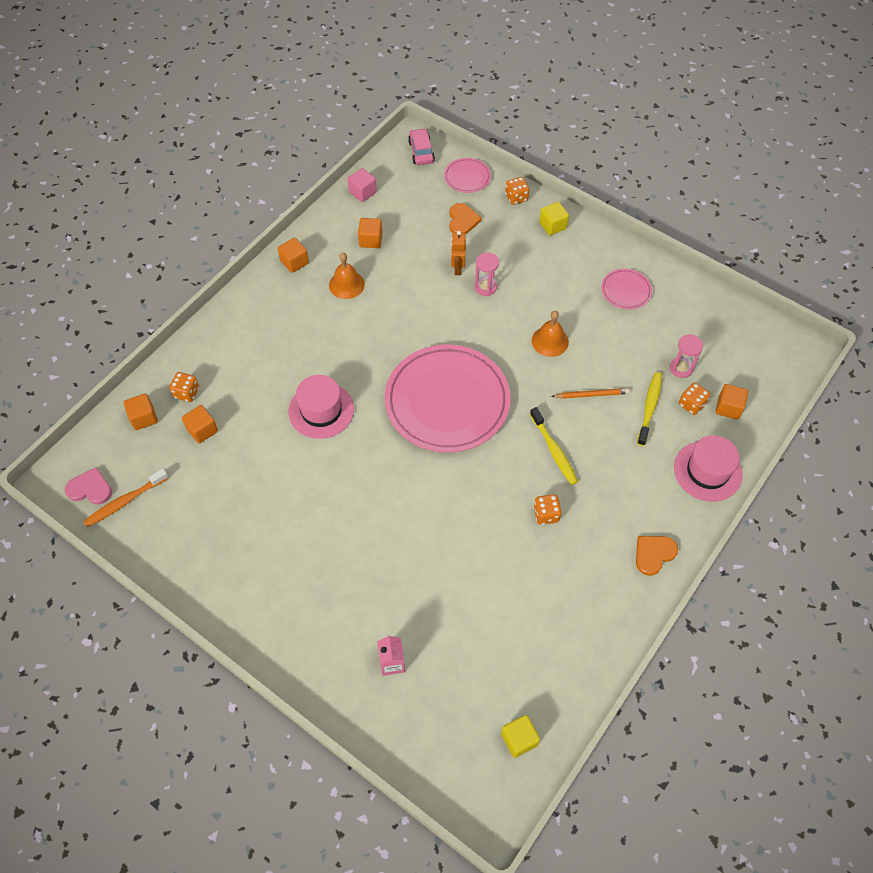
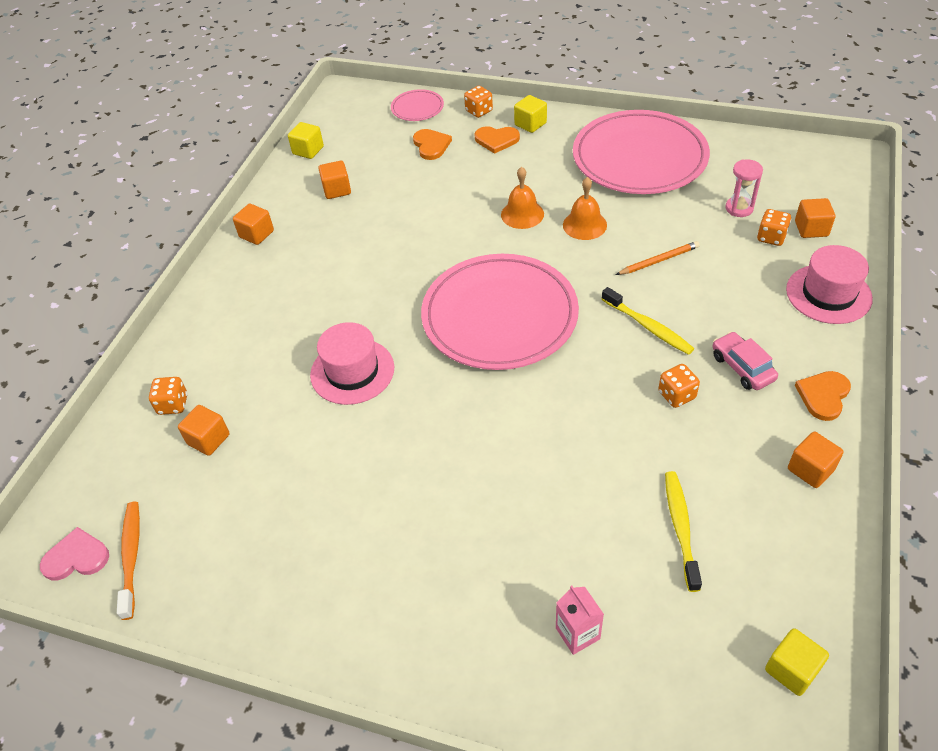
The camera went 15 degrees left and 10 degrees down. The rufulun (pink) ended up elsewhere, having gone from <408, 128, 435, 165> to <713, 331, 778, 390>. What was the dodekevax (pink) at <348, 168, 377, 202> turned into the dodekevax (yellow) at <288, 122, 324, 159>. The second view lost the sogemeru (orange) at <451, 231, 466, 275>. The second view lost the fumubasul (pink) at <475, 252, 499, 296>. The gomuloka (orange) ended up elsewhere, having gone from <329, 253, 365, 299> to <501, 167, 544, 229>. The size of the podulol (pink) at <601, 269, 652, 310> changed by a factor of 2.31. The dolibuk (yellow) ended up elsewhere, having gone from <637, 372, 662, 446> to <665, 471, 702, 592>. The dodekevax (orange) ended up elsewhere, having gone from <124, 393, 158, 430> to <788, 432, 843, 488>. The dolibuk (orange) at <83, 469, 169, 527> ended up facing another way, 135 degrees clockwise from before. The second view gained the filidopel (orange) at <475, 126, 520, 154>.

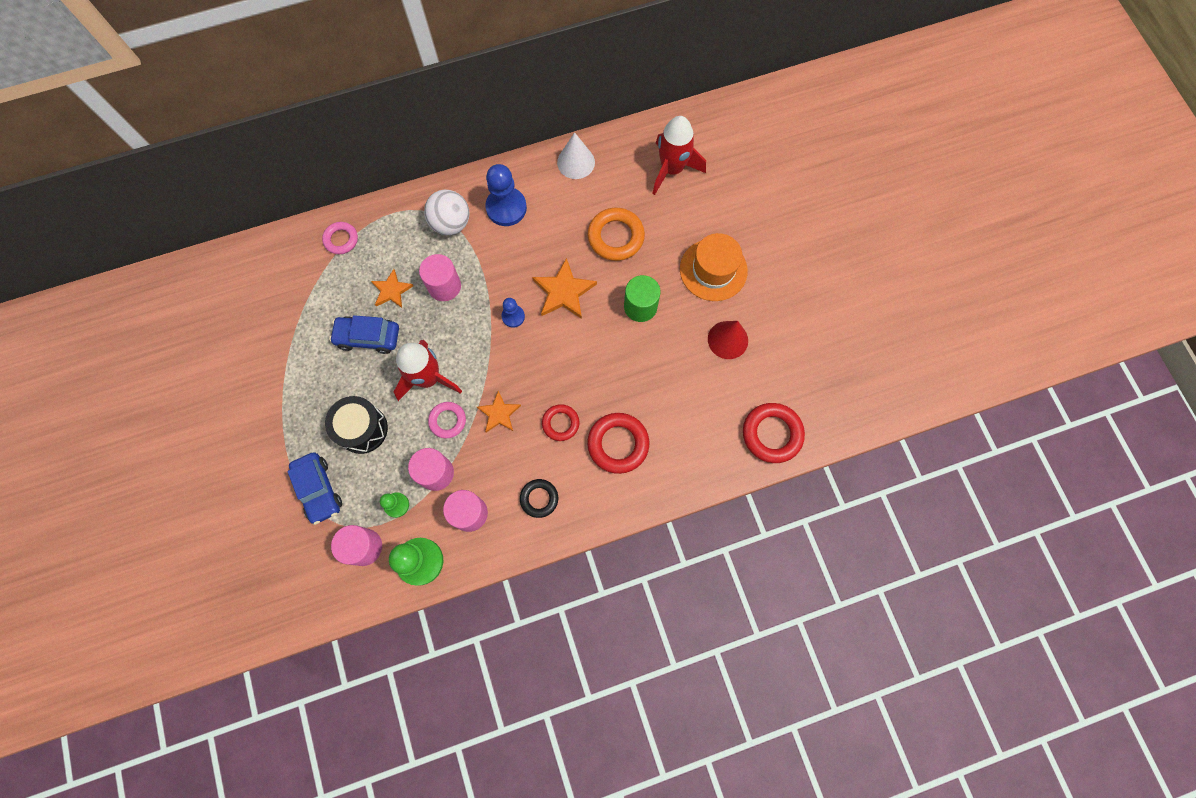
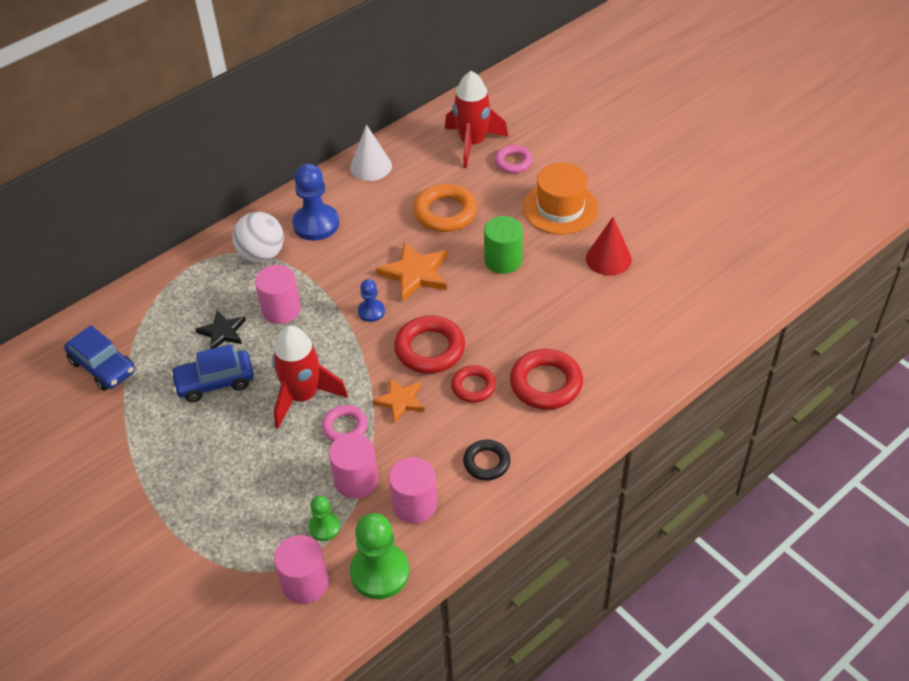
The camera went 20 degrees left and 25 degrees down. The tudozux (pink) ended up elsewhere, having gone from <322, 222, 358, 254> to <495, 145, 533, 173>. What was the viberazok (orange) at <371, 269, 413, 308> turned into the viberazok (black) at <196, 310, 246, 349>. The second view lost the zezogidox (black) at <325, 396, 388, 454>. The tudozux (red) ended up elsewhere, having gone from <743, 403, 805, 463> to <394, 316, 465, 373>. The rufulun (blue) ended up elsewhere, having gone from <287, 452, 342, 525> to <64, 325, 135, 391>.

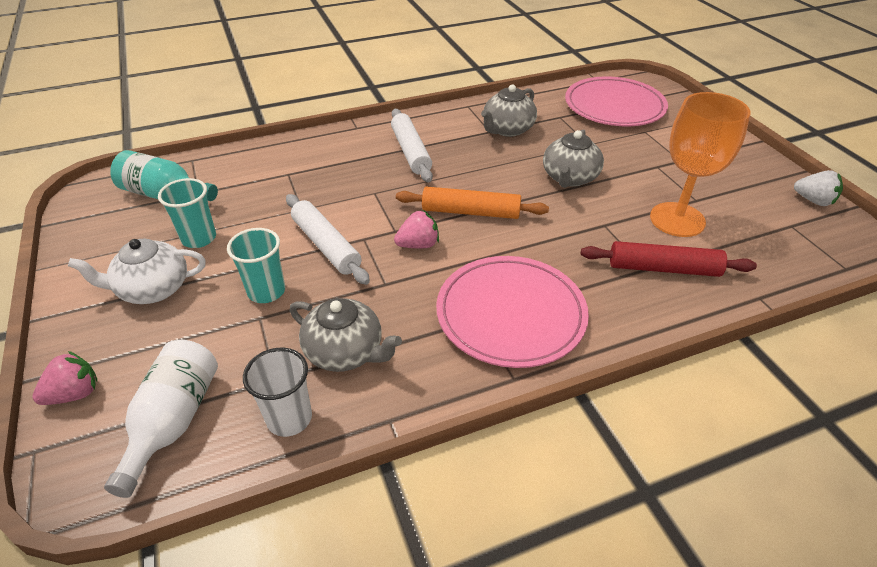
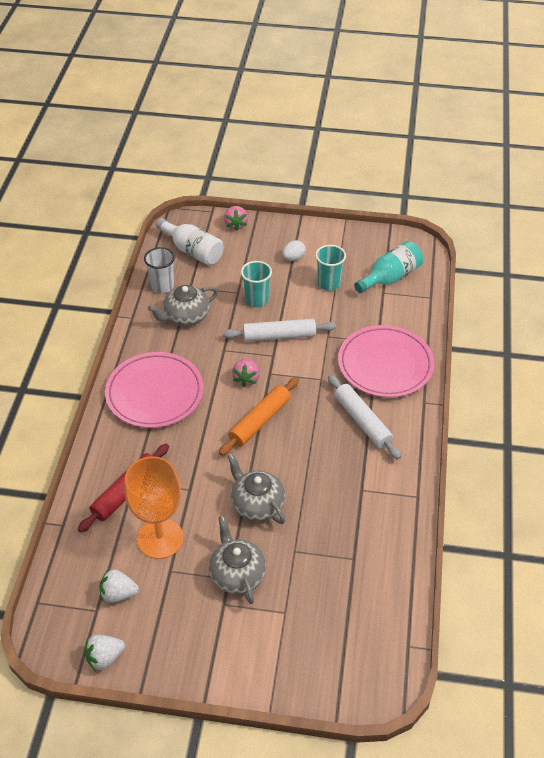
The camera went 120 degrees right and 5 degrees up. The podulol (pink) ended up elsewhere, having gone from <565, 76, 668, 126> to <338, 325, 434, 398>. The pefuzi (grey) ended up elsewhere, having gone from <481, 84, 537, 137> to <209, 515, 266, 604>. The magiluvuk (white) at <391, 109, 433, 182> ended up facing another way, 45 degrees clockwise from before. Where the pefuzi (white) stood at <68, 239, 206, 304>, the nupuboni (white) came to stand at <282, 240, 306, 261>. The second view gained the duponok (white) at <100, 569, 139, 603>.

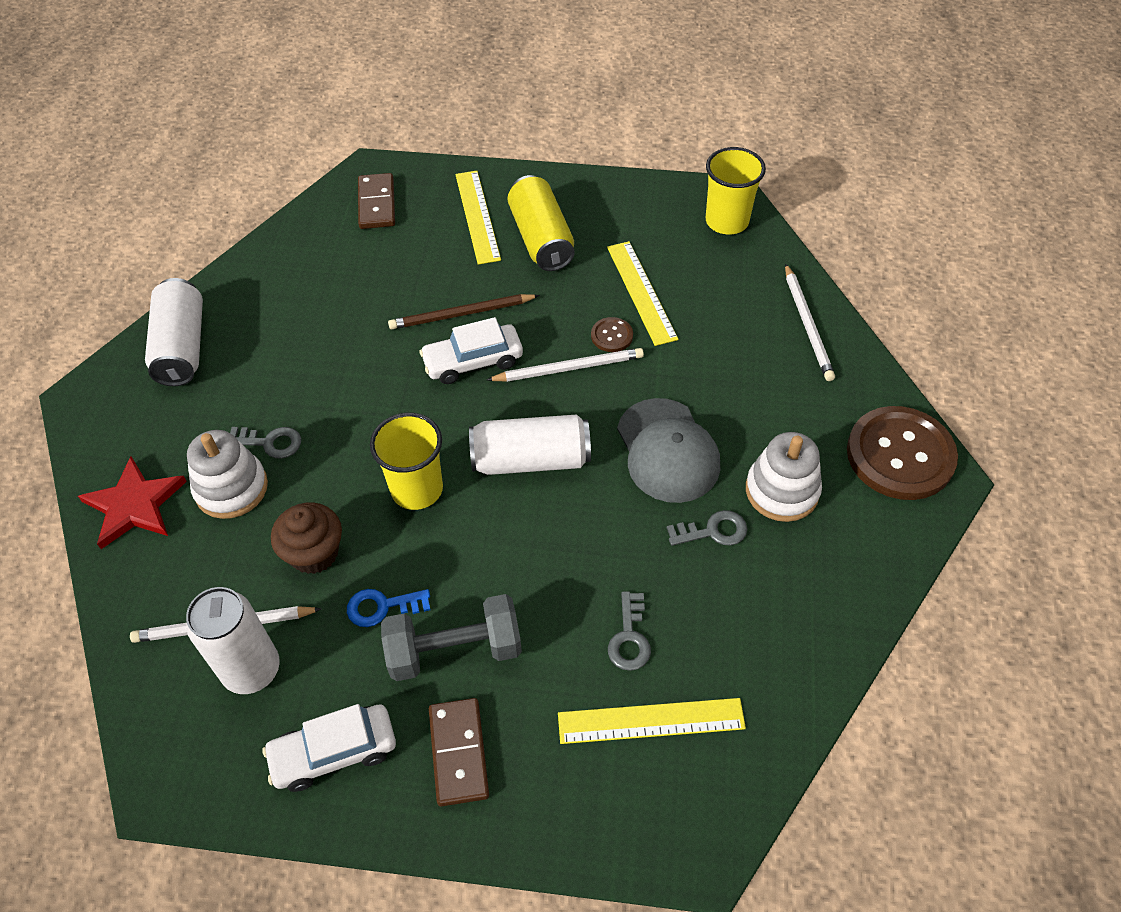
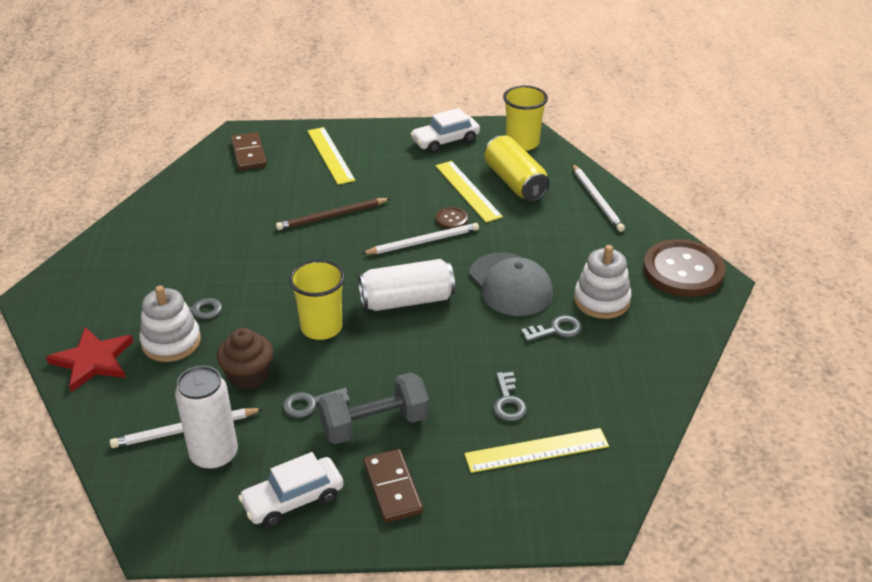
The camera went 10 degrees left and 15 degrees down. The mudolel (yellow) ended up elsewhere, having gone from <507, 175, 575, 271> to <485, 136, 550, 202>. The second view lost the mudolel (white) at <145, 278, 203, 386>. The rufulun (white) ended up elsewhere, having gone from <419, 317, 523, 384> to <410, 108, 480, 153>. What was the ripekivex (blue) at <347, 589, 431, 627> turned into the ripekivex (grey) at <283, 388, 350, 418>.

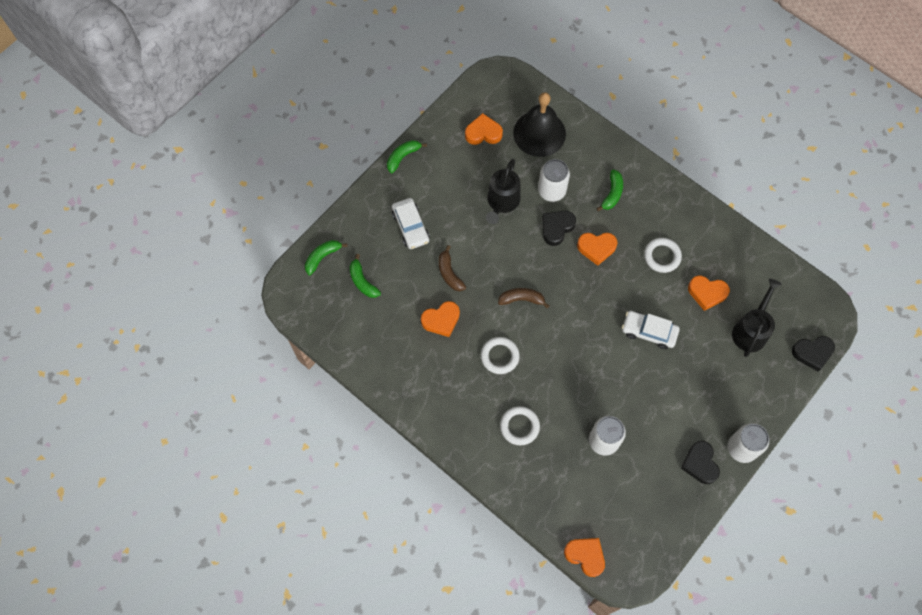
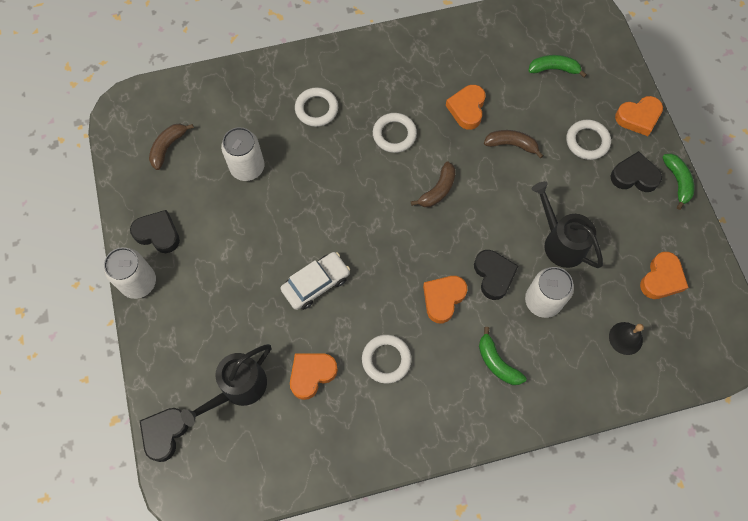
The camera went 125 degrees right and 0 degrees up. The size of the gomuloka (black) at <513, 92, 566, 157> changed by a factor of 0.47. Where the rufulun (white) stood at <392, 198, 430, 249>, the tudozux (white) came to stand at <566, 119, 611, 160>. The second view lost the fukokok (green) at <305, 240, 348, 275>. The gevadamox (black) at <732, 279, 782, 357> ended up facing another way, 75 degrees clockwise from before. The filidopel (orange) ended up elsewhere, having gone from <564, 538, 605, 577> to <615, 96, 663, 136>. The second view gained the fukokok (brown) at <149, 124, 194, 170>. The second view gained the filidopel (black) at <610, 151, 662, 192>.

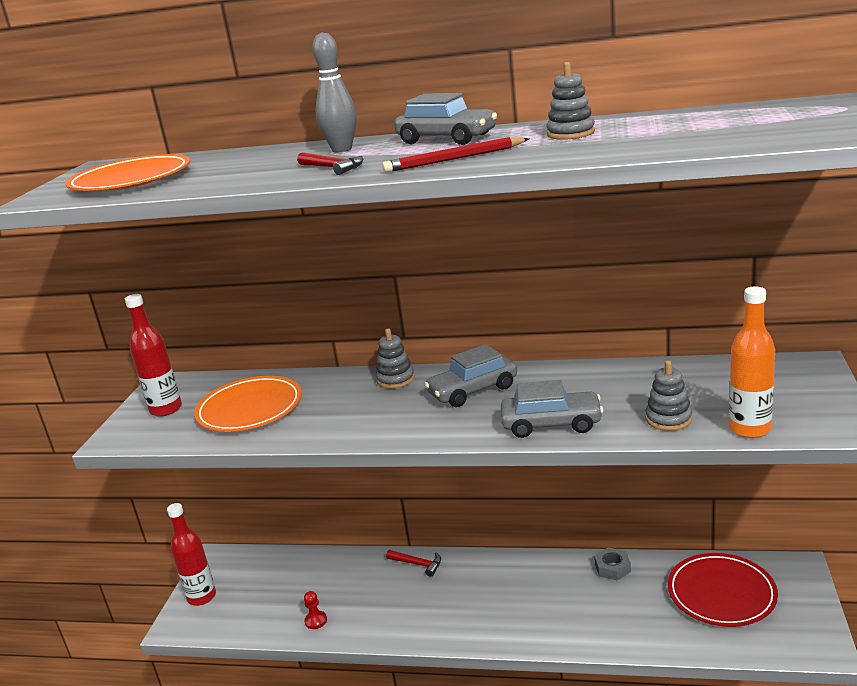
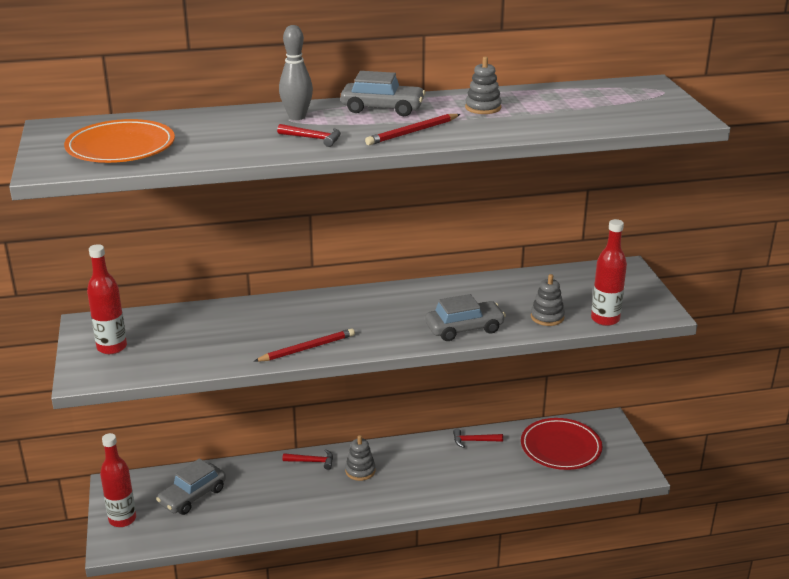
The camera went 25 degrees left and 5 degrees up. What was the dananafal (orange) at <729, 286, 775, 438> turned into the dananafal (red) at <591, 219, 627, 326>. The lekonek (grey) ended up elsewhere, having gone from <376, 329, 415, 389> to <345, 435, 376, 481>. The rufulun (grey) ended up elsewhere, having gone from <424, 344, 517, 407> to <156, 458, 226, 515>. The second view lost the podulol (orange) at <194, 376, 302, 432>. Where the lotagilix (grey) stood at <594, 547, 631, 581>, the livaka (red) came to stand at <453, 429, 503, 448>. The second view lost the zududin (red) at <304, 591, 327, 629>. The second view gained the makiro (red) at <254, 328, 355, 362>.

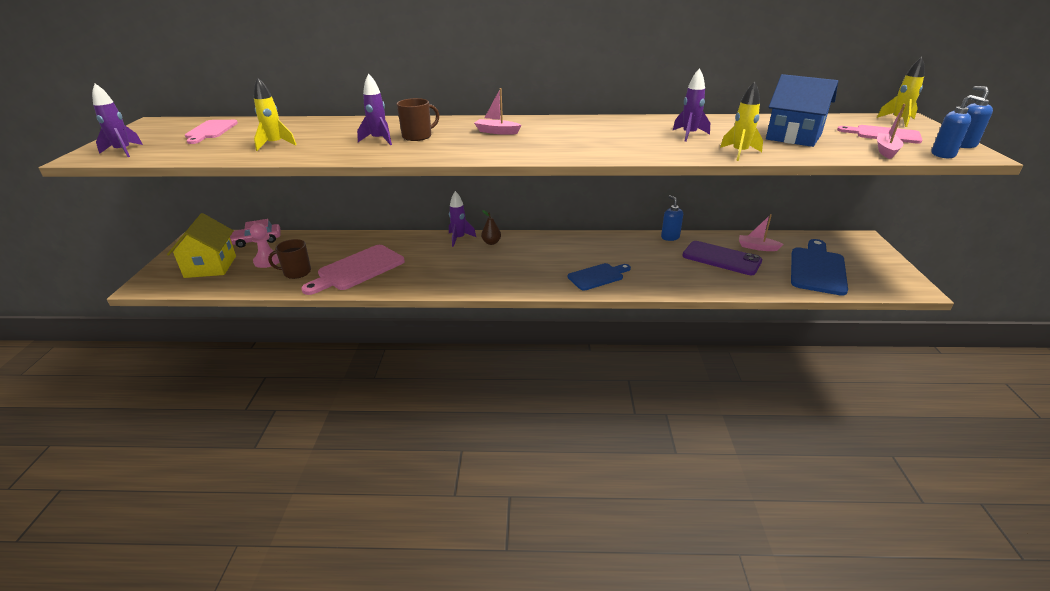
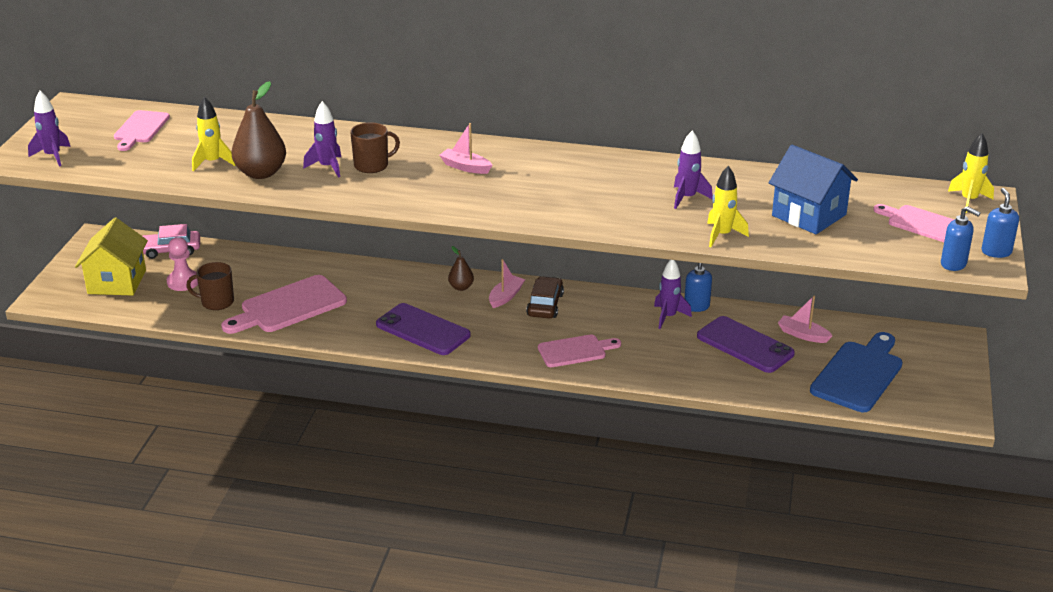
The camera went 10 degrees right and 0 degrees up. The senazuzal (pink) ended up elsewhere, having gone from <877, 104, 906, 159> to <489, 259, 525, 308>. The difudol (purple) ended up elsewhere, having gone from <449, 191, 476, 247> to <654, 260, 692, 329>. What was the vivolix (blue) at <568, 263, 631, 291> turned into the vivolix (pink) at <538, 334, 621, 367>. The second view gained the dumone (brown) at <231, 81, 286, 179>. The second view gained the rufulun (brown) at <526, 276, 564, 318>. The second view gained the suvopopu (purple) at <376, 303, 471, 355>.

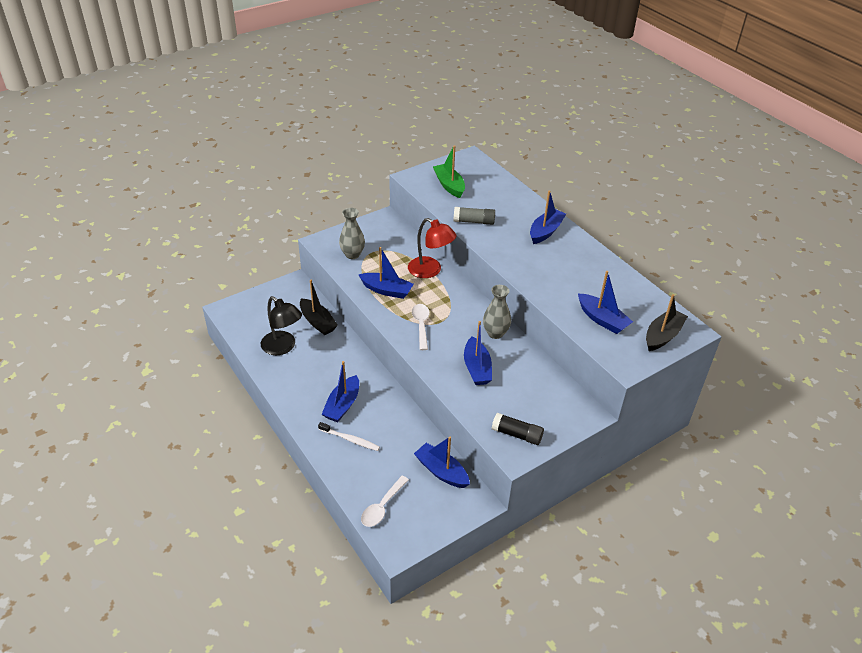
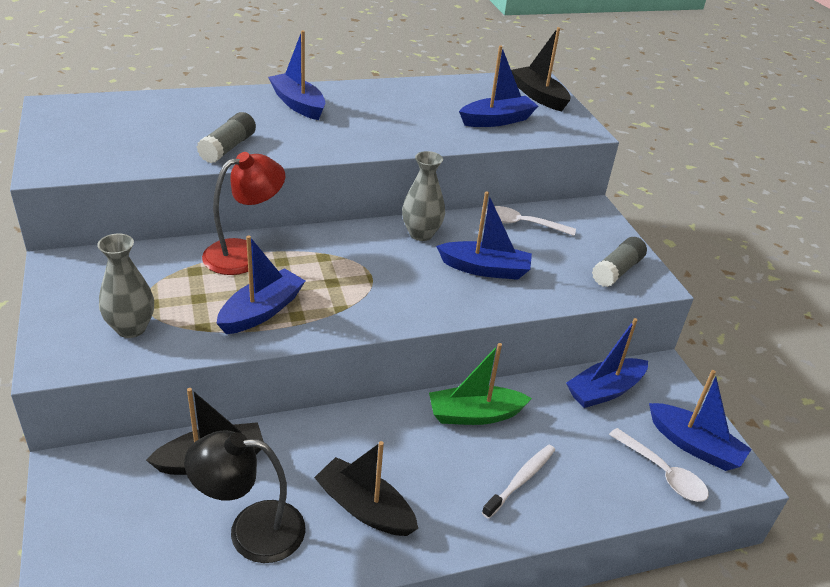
The camera went 75 degrees left and 5 degrees down. The senazuzal (green) ended up elsewhere, having gone from <433, 145, 465, 198> to <429, 343, 532, 425>. The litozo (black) at <261, 296, 302, 355> ended up facing another way, 150 degrees counterclockwise from before. The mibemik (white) ended up elsewhere, having gone from <412, 304, 430, 350> to <486, 206, 576, 236>. The senazuzal (blue) ended up elsewhere, having gone from <322, 361, 359, 422> to <649, 370, 752, 471>. What was the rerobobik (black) at <492, 413, 544, 445> turned into the rerobobik (grey) at <592, 237, 647, 287>. The second view gained the senazuzal (black) at <314, 441, 418, 536>.

